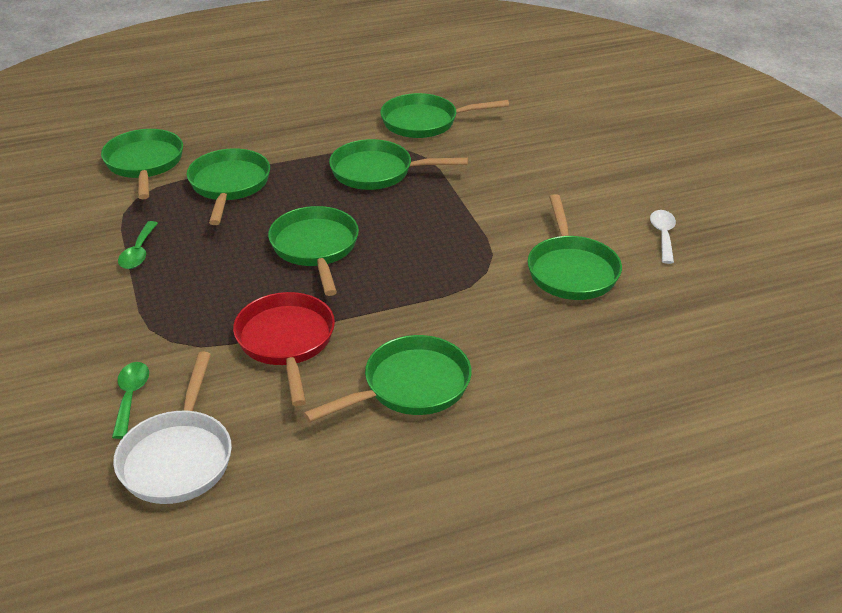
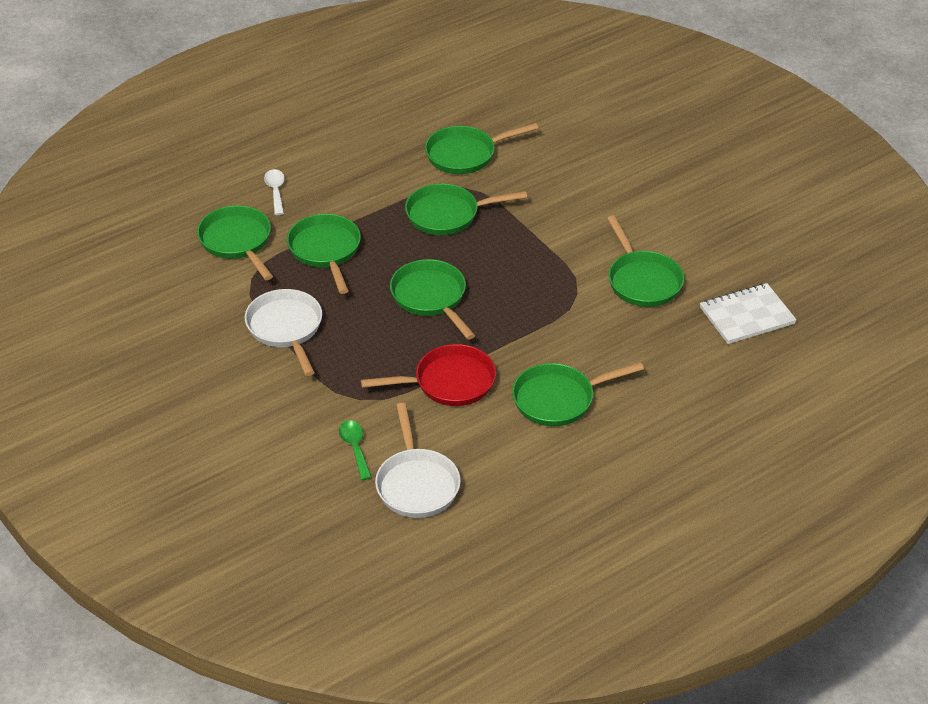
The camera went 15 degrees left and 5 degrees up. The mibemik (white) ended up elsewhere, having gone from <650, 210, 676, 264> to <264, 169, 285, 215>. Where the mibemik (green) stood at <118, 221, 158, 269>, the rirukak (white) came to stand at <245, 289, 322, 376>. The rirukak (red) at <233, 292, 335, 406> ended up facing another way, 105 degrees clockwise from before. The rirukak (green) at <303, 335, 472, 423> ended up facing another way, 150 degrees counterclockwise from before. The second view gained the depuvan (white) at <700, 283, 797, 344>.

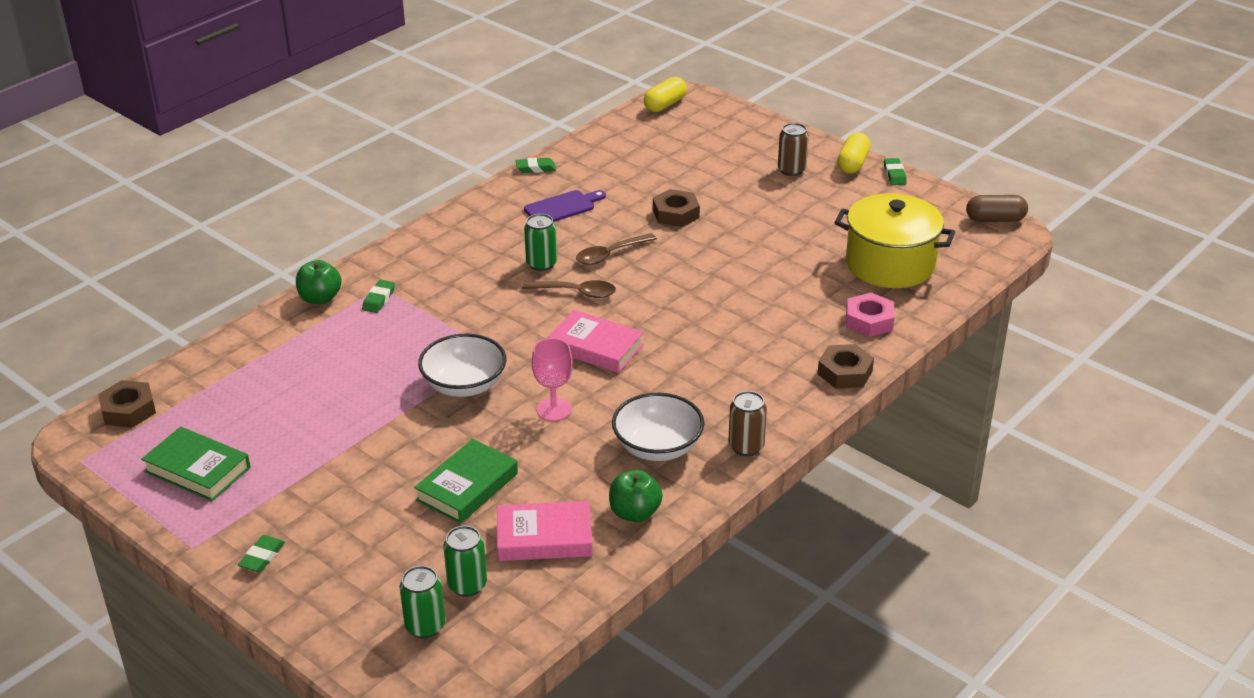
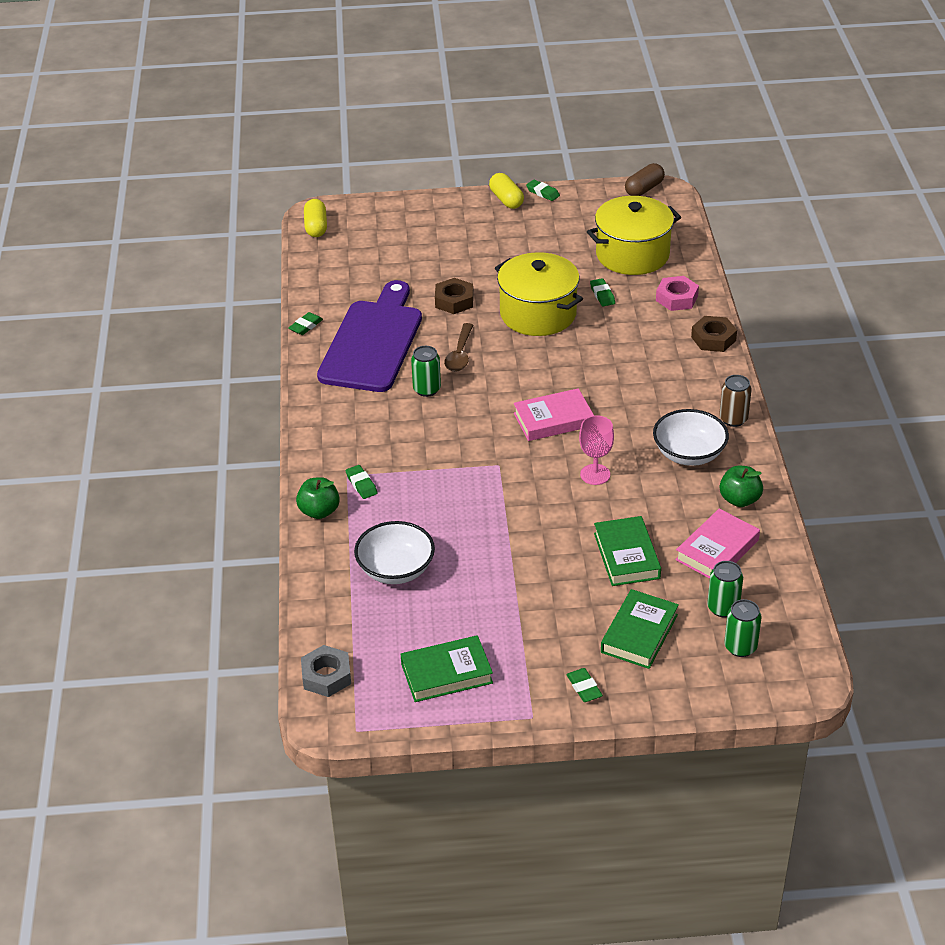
The camera went 45 degrees left and 5 degrees up. The second view lost the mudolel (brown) at <778, 123, 809, 176>. The size of the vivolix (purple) at <524, 190, 606, 222> changed by a factor of 2.21. The second view lost the mibemik (brown) at <522, 280, 616, 298>. The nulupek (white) ended up elsewhere, having gone from <418, 334, 506, 397> to <354, 521, 435, 584>. What was the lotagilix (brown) at <98, 380, 156, 428> turned into the lotagilix (grey) at <301, 645, 351, 697>. The second view gained the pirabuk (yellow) at <495, 252, 583, 336>. The second view gained the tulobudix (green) at <590, 278, 615, 307>. The second view gained the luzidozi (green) at <601, 589, 679, 669>.

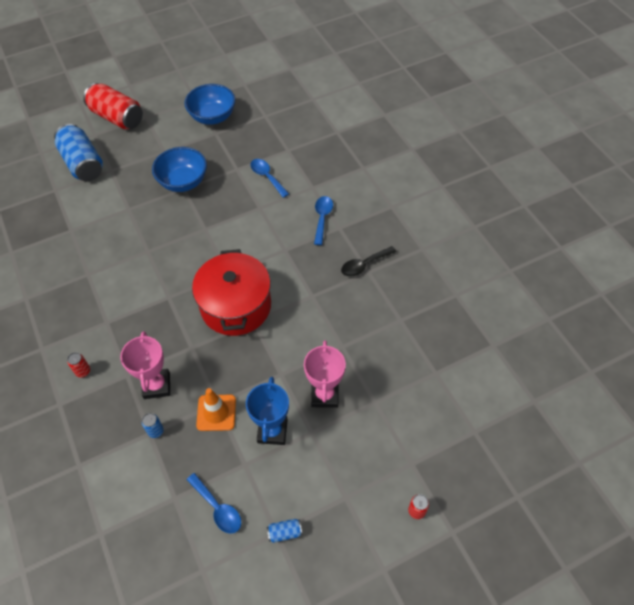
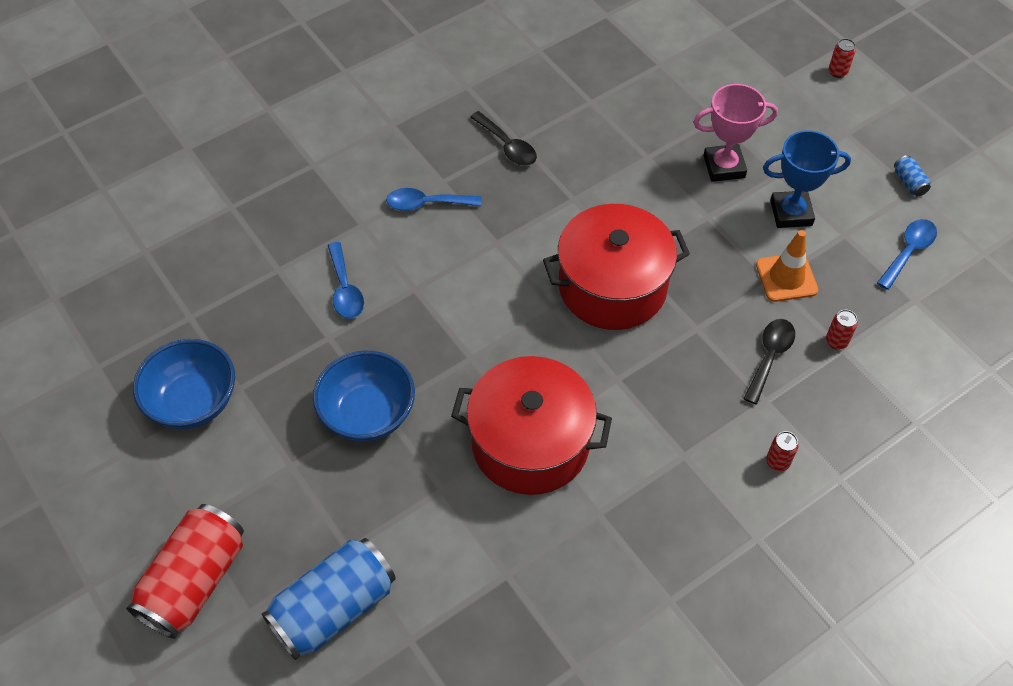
The camera went 100 degrees left and 0 degrees up. The mibemik (blue) at <250, 159, 289, 198> ended up facing another way, 60 degrees counterclockwise from before. Where the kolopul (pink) stood at <120, 331, 170, 399>, the mibemik (black) came to stand at <743, 319, 795, 404>. What was the mudolel (blue) at <142, 413, 164, 438> turned into the mudolel (red) at <826, 310, 858, 350>. The second view gained the pirabuk (red) at <451, 356, 612, 495>.

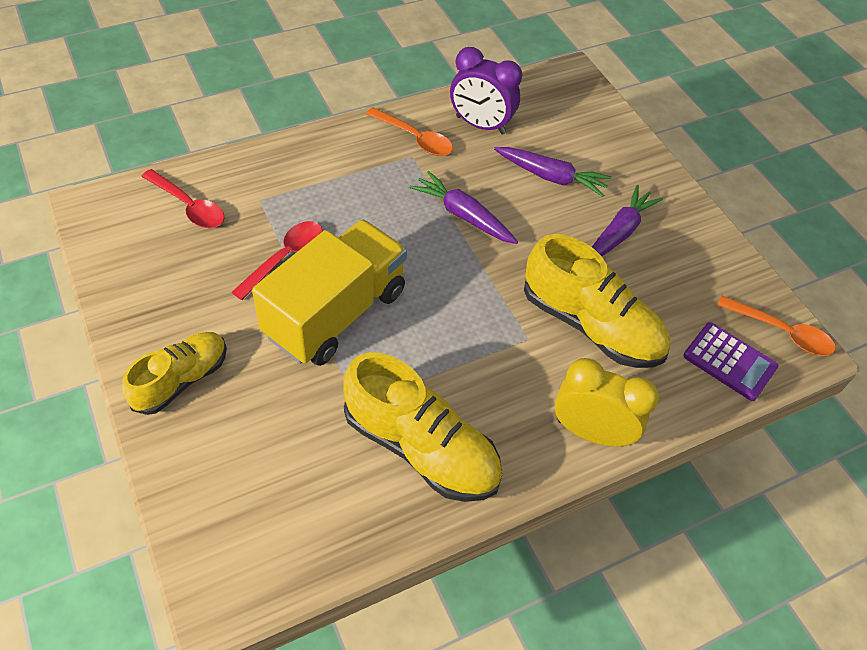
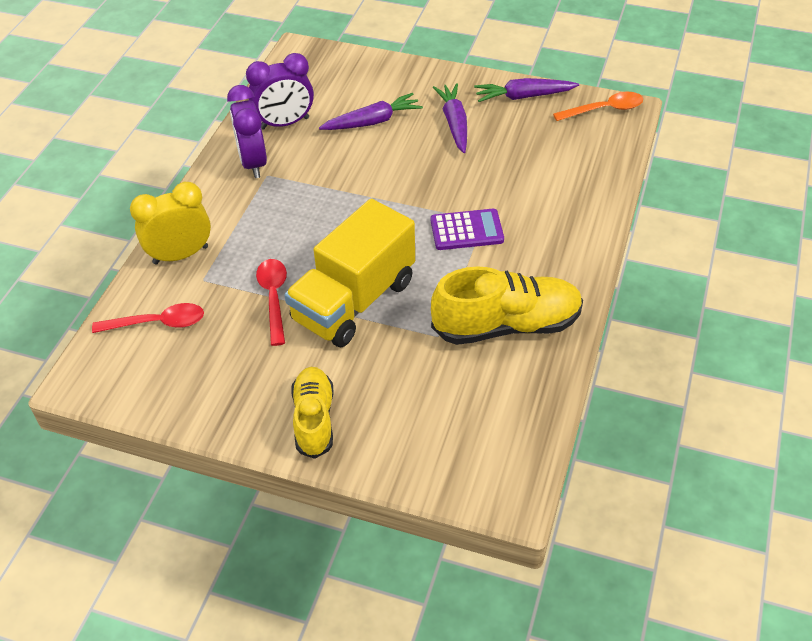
The camera went 40 degrees left and 5 degrees down. Where the mibemik (orange) stood at <366, 107, 453, 156>, the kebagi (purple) came to stand at <227, 85, 267, 178>. The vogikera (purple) ended up elsewhere, having gone from <410, 171, 518, 244> to <474, 78, 579, 102>. The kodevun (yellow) at <252, 220, 407, 366> ended up facing another way, 135 degrees counterclockwise from before. The second view lost the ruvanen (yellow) at <524, 234, 670, 368>. The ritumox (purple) ended up elsewhere, having gone from <683, 322, 778, 401> to <431, 209, 504, 250>. The kebagi (yellow) ended up elsewhere, having gone from <555, 358, 659, 447> to <130, 182, 211, 265>.

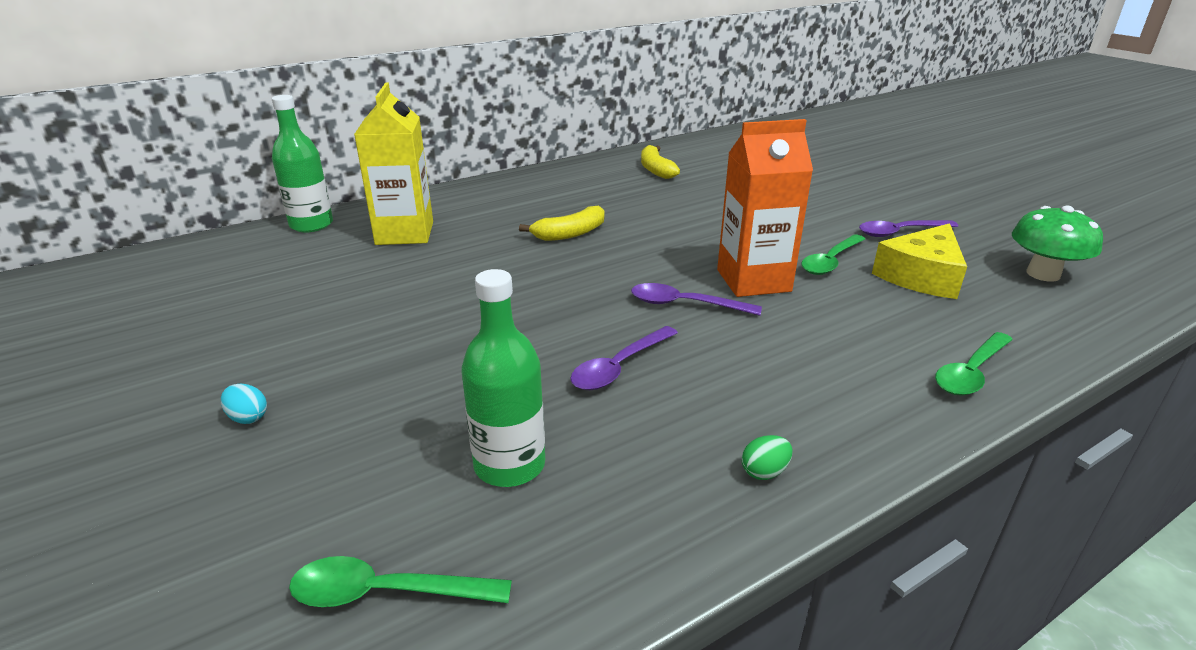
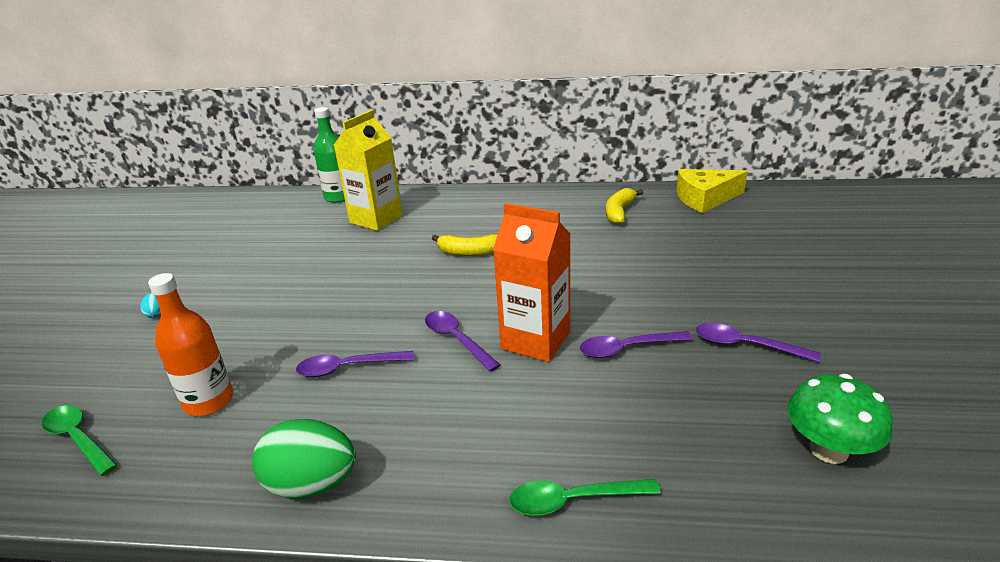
The camera went 40 degrees right and 0 degrees up. The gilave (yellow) ended up elsewhere, having gone from <872, 223, 967, 299> to <676, 169, 748, 213>. What was the mibemik (green) at <801, 234, 865, 275> turned into the mibemik (purple) at <580, 331, 693, 358>. What was the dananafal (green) at <461, 269, 545, 487> turned into the dananafal (orange) at <148, 273, 233, 416>. The size of the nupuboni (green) at <742, 435, 793, 480> changed by a factor of 2.32.

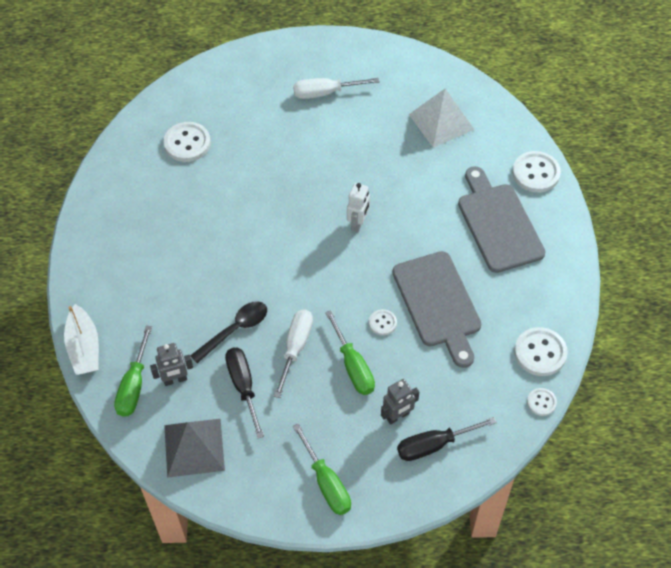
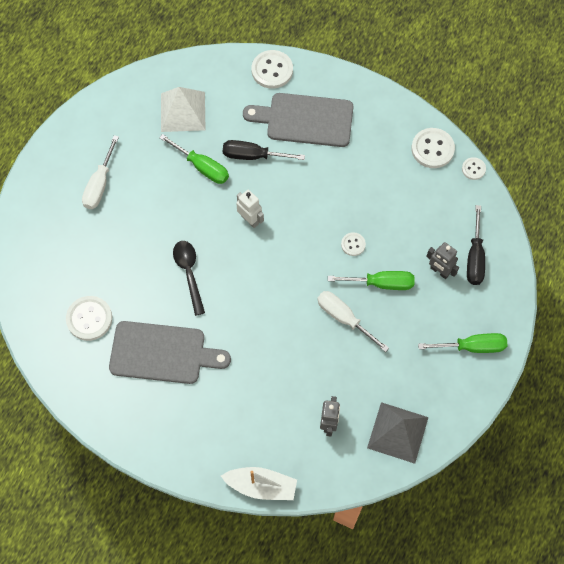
The camera went 65 degrees left and 10 degrees up. The vivolix (grey) ended up elsewhere, having gone from <392, 251, 481, 368> to <109, 321, 231, 384>. The mibemik (black) ended up elsewhere, having gone from <190, 301, 267, 363> to <173, 241, 205, 316>. The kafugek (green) ended up elsewhere, having gone from <114, 325, 152, 417> to <159, 134, 229, 184>. The kafugek (black) ended up elsewhere, having gone from <225, 348, 264, 438> to <223, 140, 305, 160>. The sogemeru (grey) at <381, 379, 419, 424> ended up facing another way, 135 degrees clockwise from before.

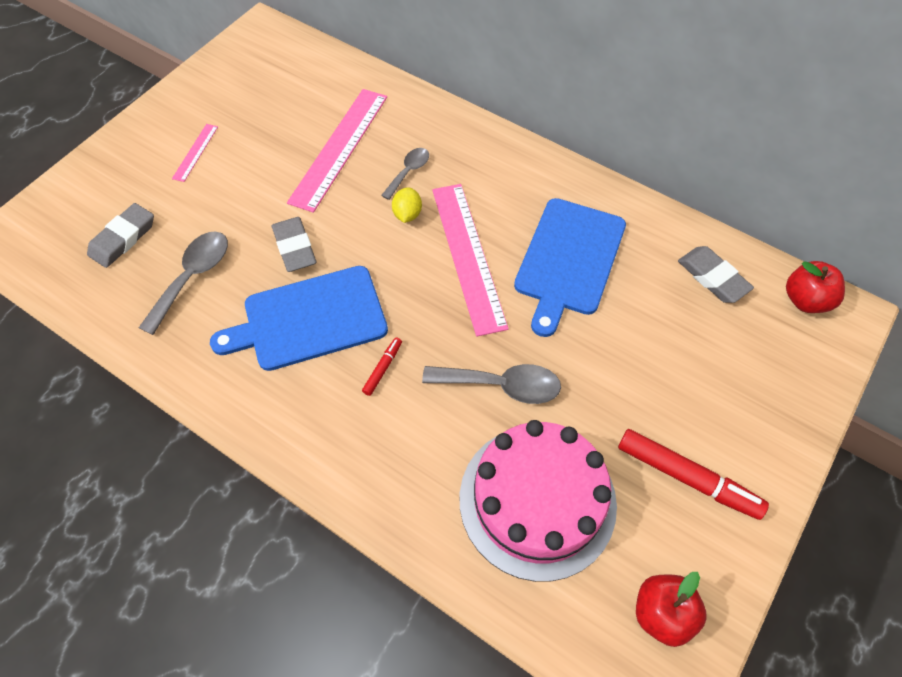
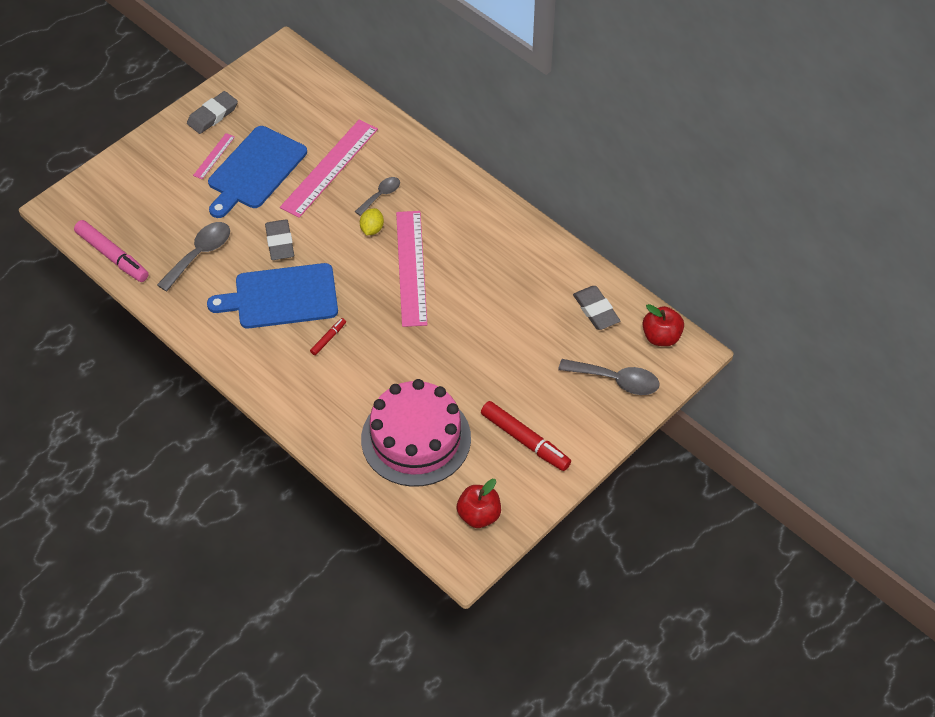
The camera went 10 degrees right and 5 degrees down. The vivolix (blue) ended up elsewhere, having gone from <514, 198, 626, 337> to <208, 126, 307, 218>. The tulobudix (grey) ended up elsewhere, having gone from <87, 203, 154, 268> to <187, 91, 238, 134>. The mibemik (grey) ended up elsewhere, having gone from <422, 364, 561, 404> to <558, 359, 659, 395>. The second view gained the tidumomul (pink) at <74, 220, 149, 282>.

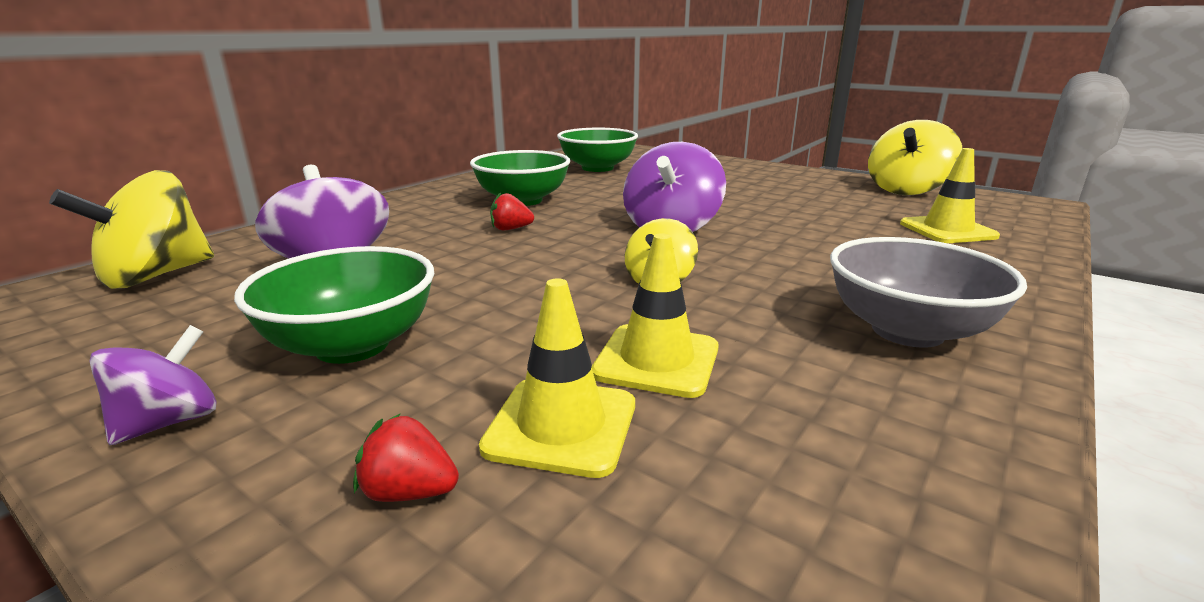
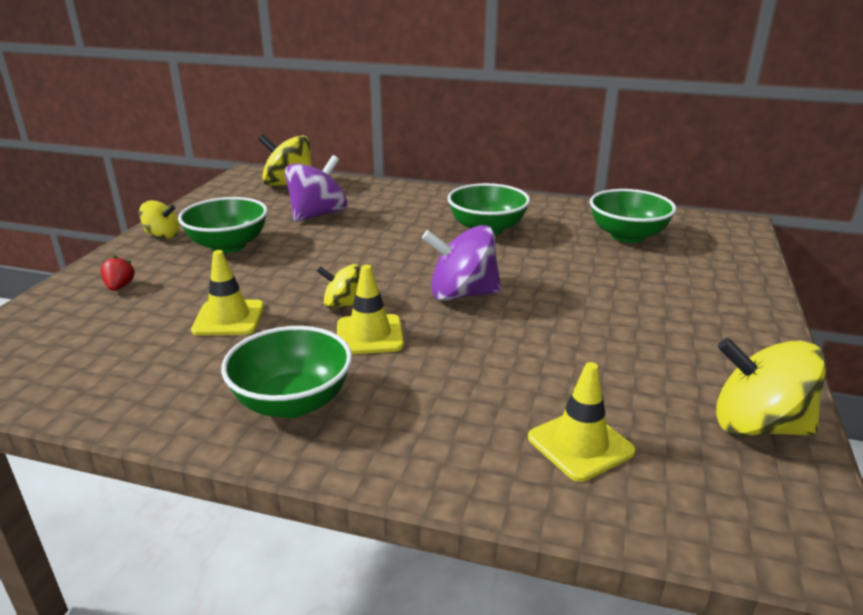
The camera went 70 degrees right and 5 degrees up. The second view lost the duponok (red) at <490, 192, 534, 230>. What was the nulupek (grey) at <830, 237, 1027, 348> turned into the nulupek (green) at <221, 326, 352, 418>. The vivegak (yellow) ended up elsewhere, having gone from <479, 278, 635, 478> to <337, 265, 404, 354>. What was the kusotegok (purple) at <89, 325, 217, 445> turned into the kusotegok (yellow) at <139, 200, 180, 239>.

